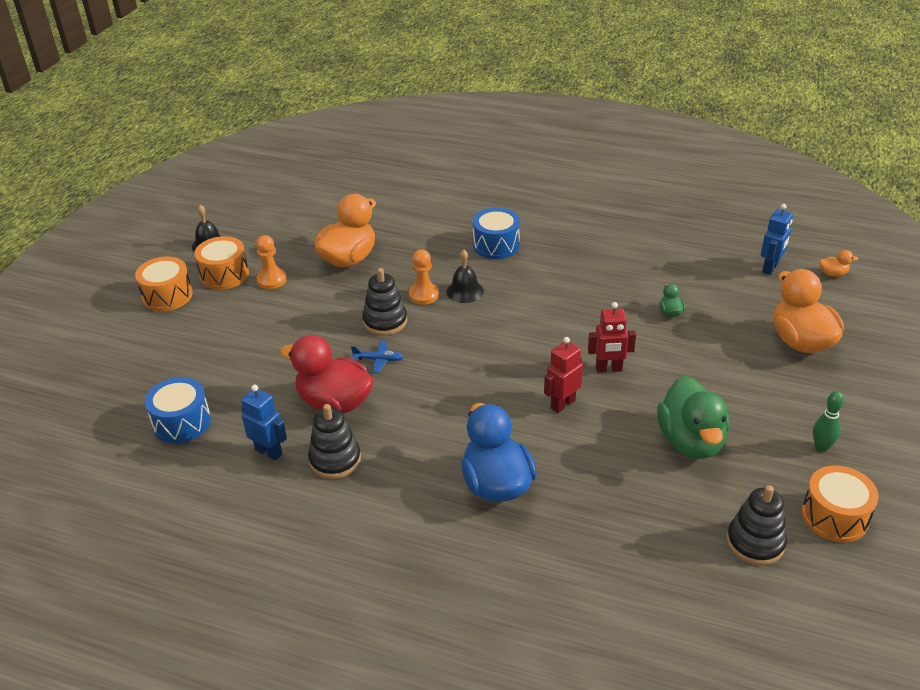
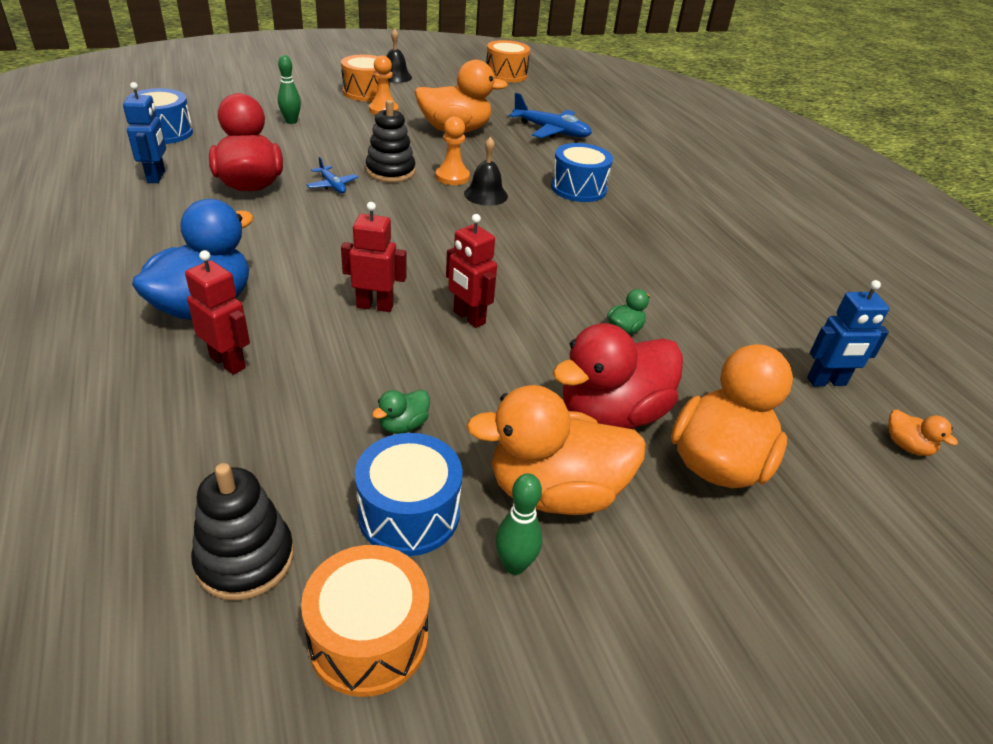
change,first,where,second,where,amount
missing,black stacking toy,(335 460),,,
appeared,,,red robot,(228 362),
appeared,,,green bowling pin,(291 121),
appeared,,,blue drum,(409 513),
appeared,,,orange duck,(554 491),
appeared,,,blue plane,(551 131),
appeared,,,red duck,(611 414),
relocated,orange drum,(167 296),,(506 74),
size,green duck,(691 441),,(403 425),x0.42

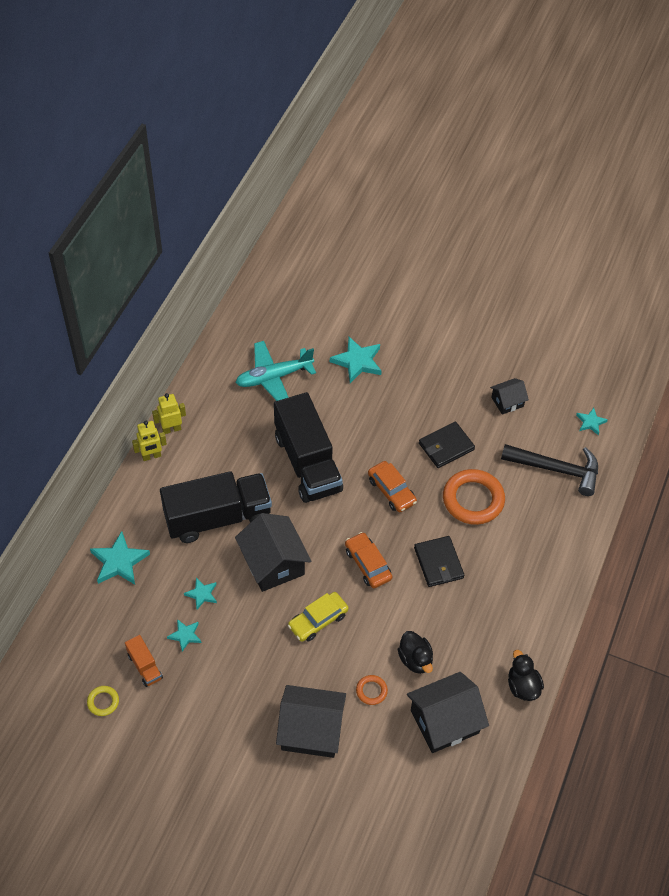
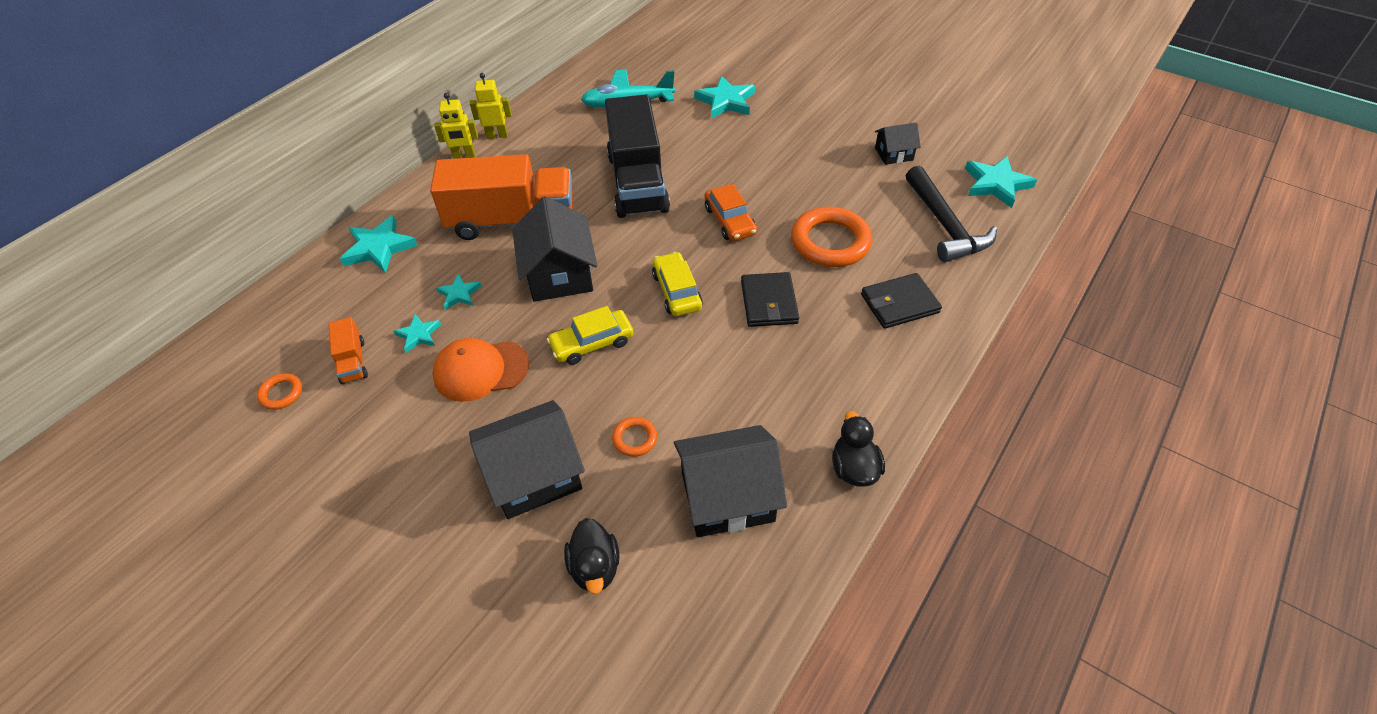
change,first,where,second,where,amount
appeared,,,orange cap,(481 370),
relocated,black duck,(415 659),,(595 567),
relocated,black wallet,(446 446),,(899 303),
colour,yellow ring,(103 702),orange ring,(281 393),
colour,black truck,(218 517),orange truck,(512 220),
colour,orange car,(368 564),yellow car,(677 291),
spun,black house,(311 730),,(534 475),45 degrees counterclockwise
spun,black hammer,(556 469),,(944 225),45 degrees clockwise
size,turquoise star,(590 422),,(996 184),x1.76

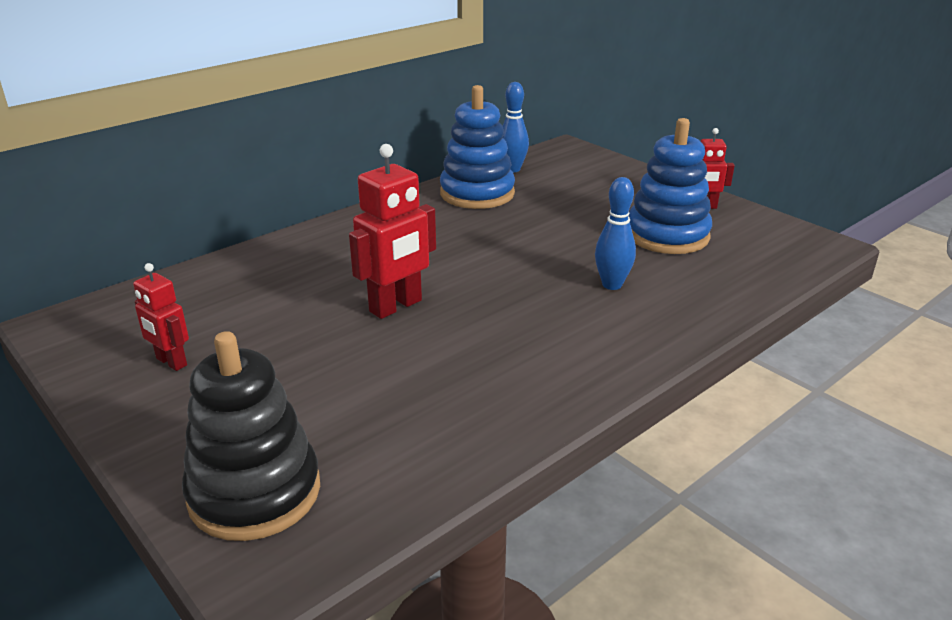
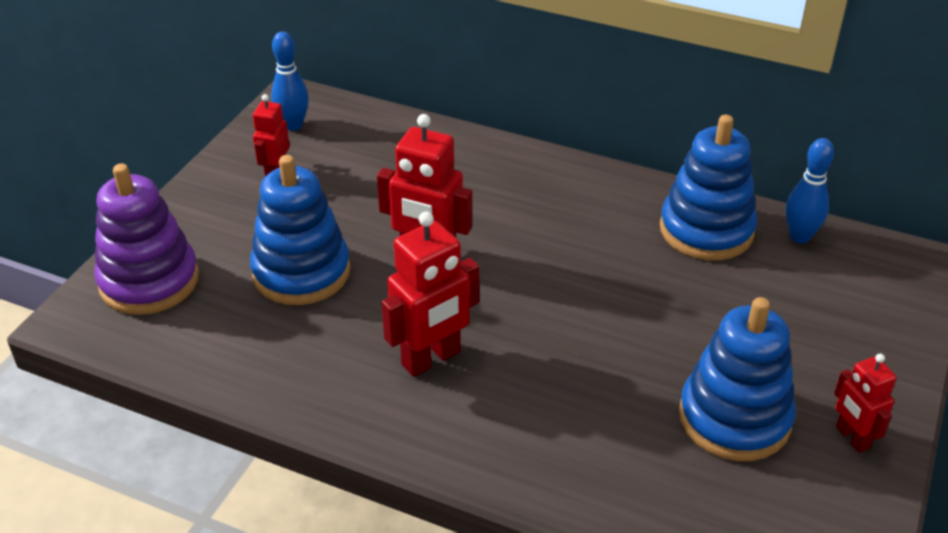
change,first,where,second,where,amount
appeared,,,blue stacking toy,(301 272),
appeared,,,red robot,(431 359),
relocated,blue bowling pin,(612 285),,(293 125),
colour,black stacking toy,(254 492),purple stacking toy,(149 281),

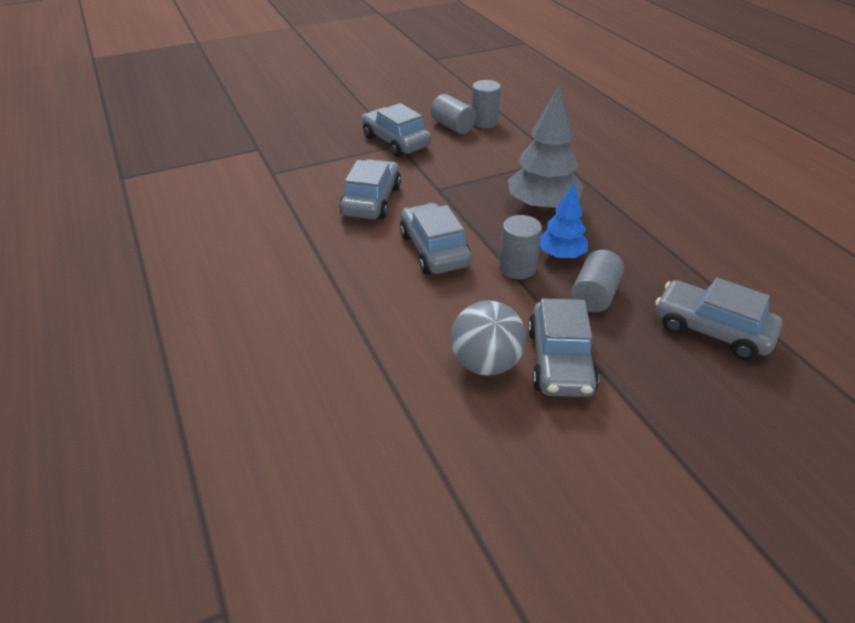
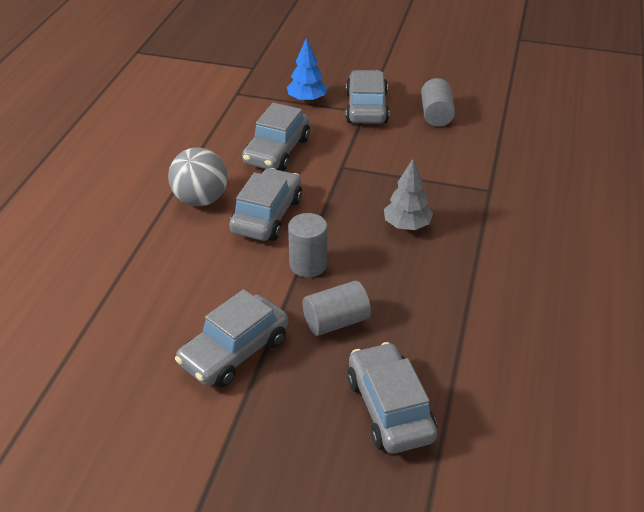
change,first,where,second,where,amount
missing,grey cylinder,(484 122),,,
relocated,grey ball,(486 363),,(200 200),
relocated,blue tree,(561 255),,(307 100),
spun,grey car,(371 200),,(277 151),150 degrees clockwise
size,grey tree,(542 206),,(407 225),x0.61

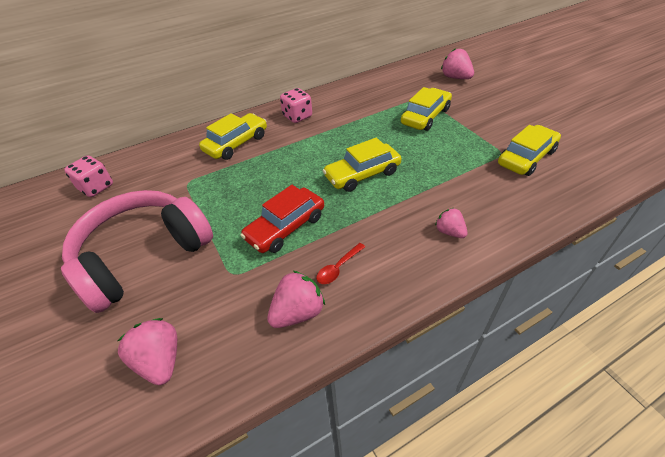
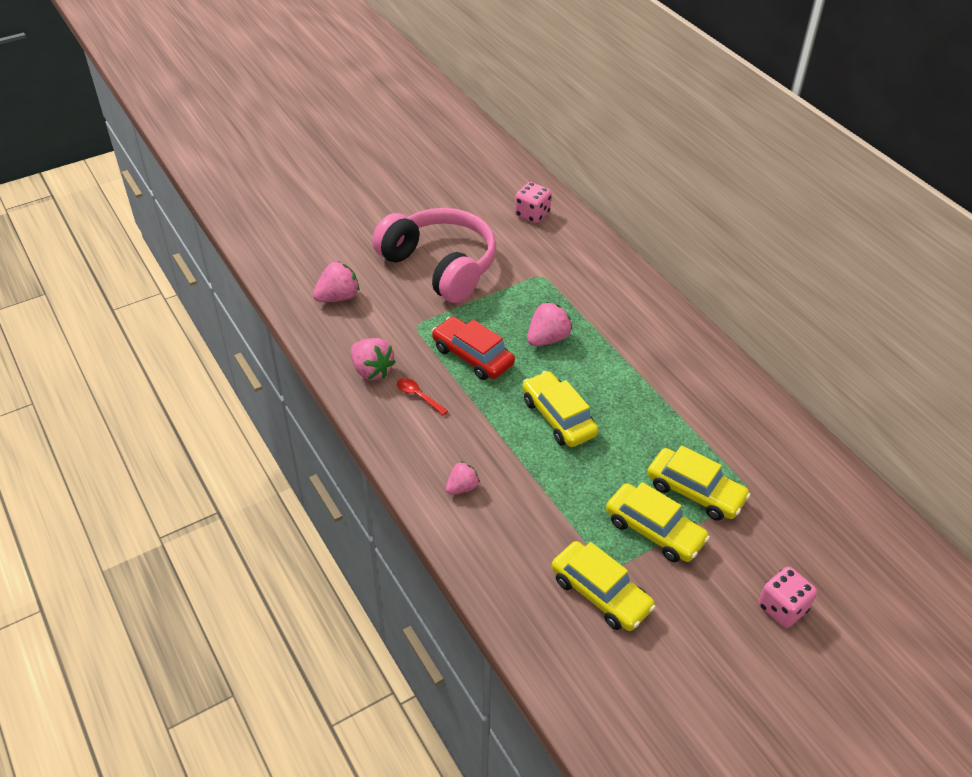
change,first,where,second,where,amount
relocated,yellow car,(236 143),,(654 530),
relocated,pink dice,(297 116),,(782 608),
relocated,pink strawberry,(455 78),,(547 339),

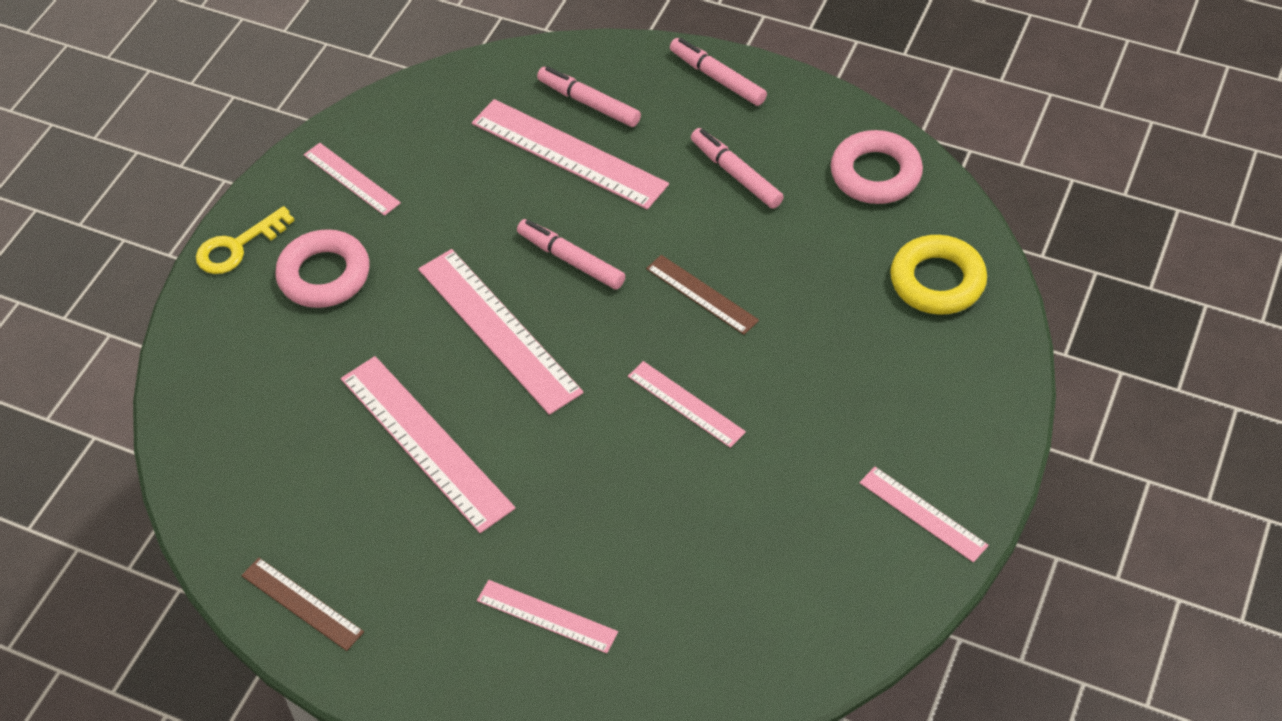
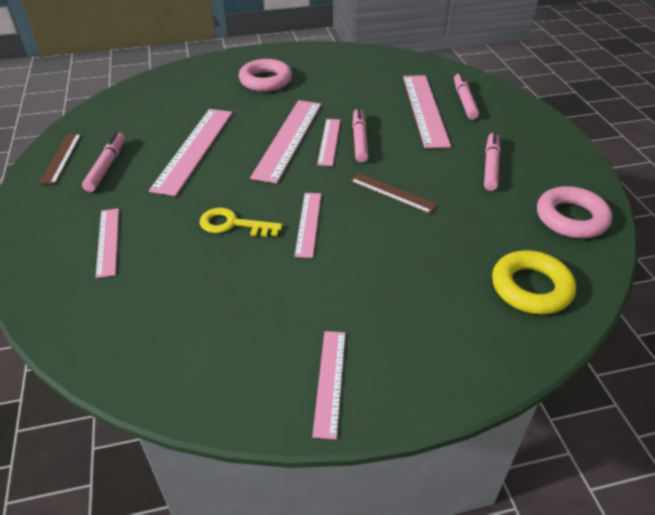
change,first,where,second,where,amount
relocated,yellow key,(237 247),,(233 224),
relocated,pink ruler,(351 179),,(329 141),
relocated,pink marker,(717 78),,(107 167),
spun,brown ruler,(702 294),,(392 193),60 degrees counterclockwise

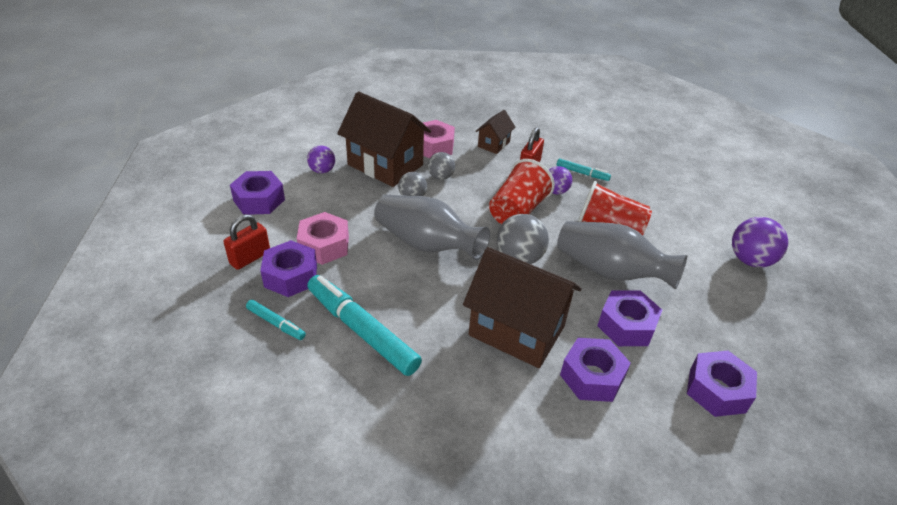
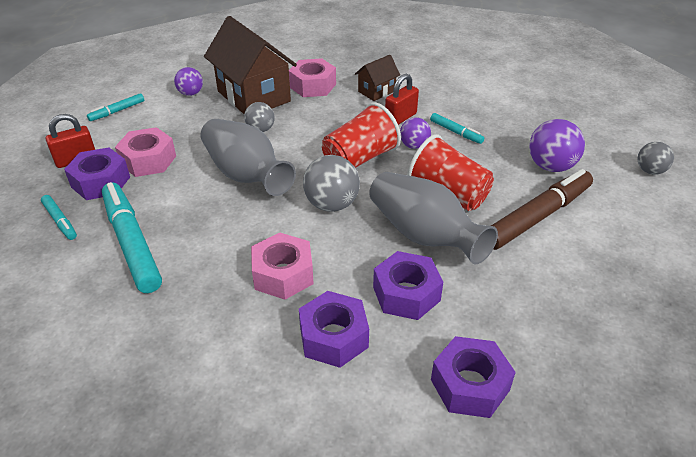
change,first,where,second,where,amount
appeared,,,brown marker,(537 217),
relocated,grey ball,(440 177),,(650 171),
relocated,purple ball,(750 260),,(550 166),
exchanged,purple nut,(259 200),turquoise marker,(117 111),
exchanged,brown house,(517 330),pink nut,(283 274),

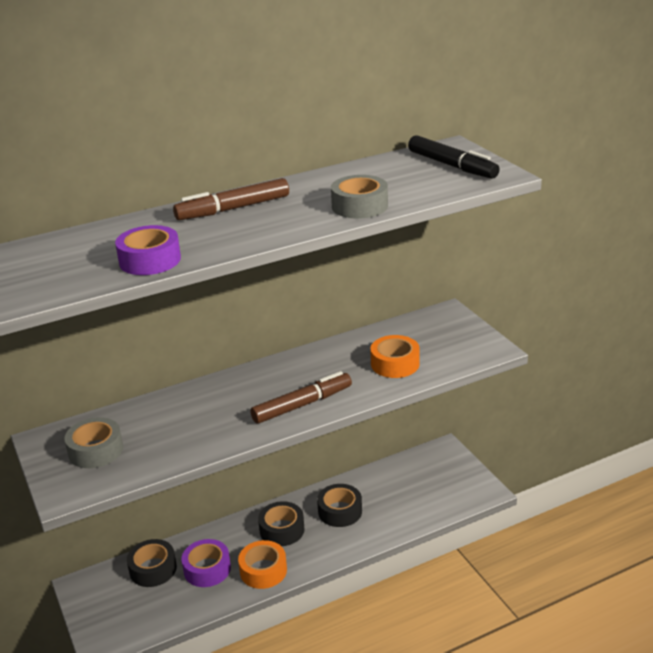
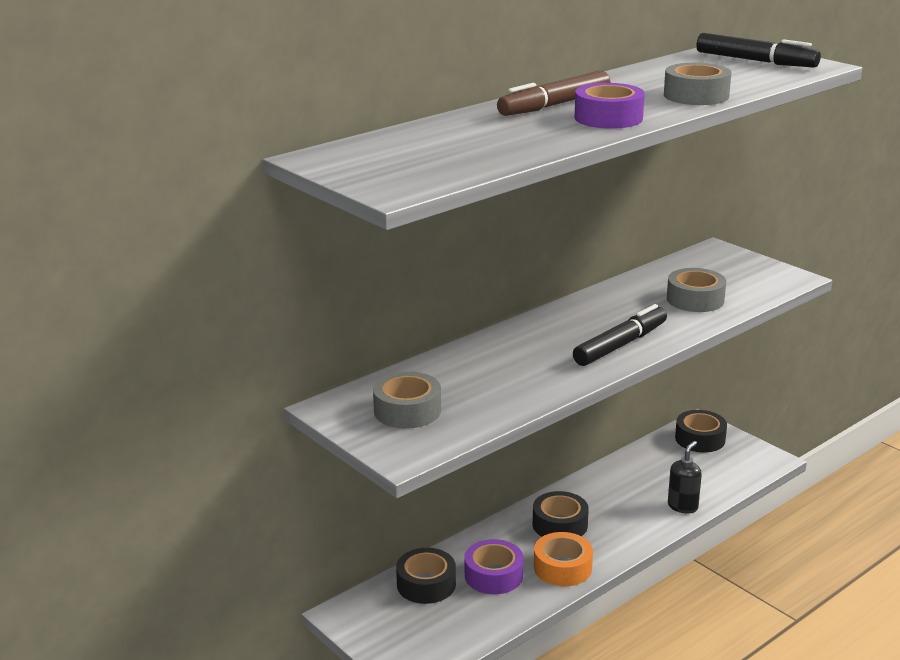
change,first,where,second,where,amount
appeared,,,black soap dispenser,(682 506),
relocated,purple tape,(150 260),,(608 118),
relocated,black tape,(340 511),,(700 439),
colour,brown marker,(302 405),black marker,(620 345),
colour,orange tape,(395 364),grey tape,(695 299),

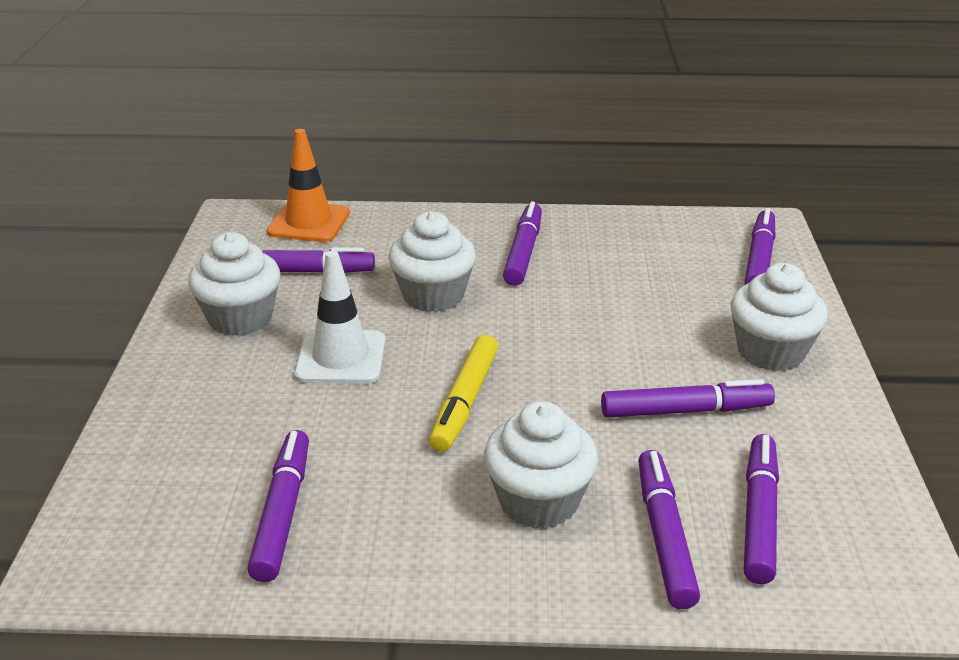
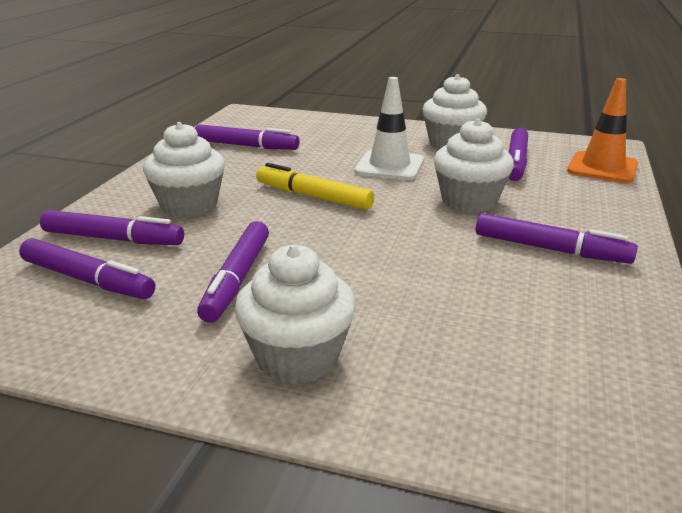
change,first,where,second,where,amount
missing,purple marker,(759 259),,,

